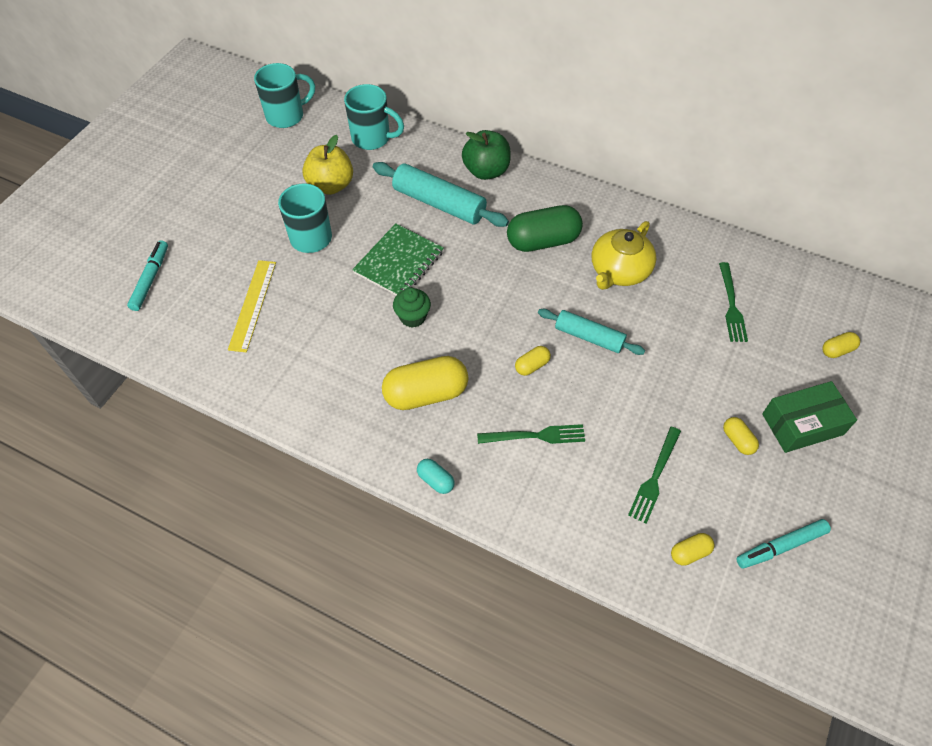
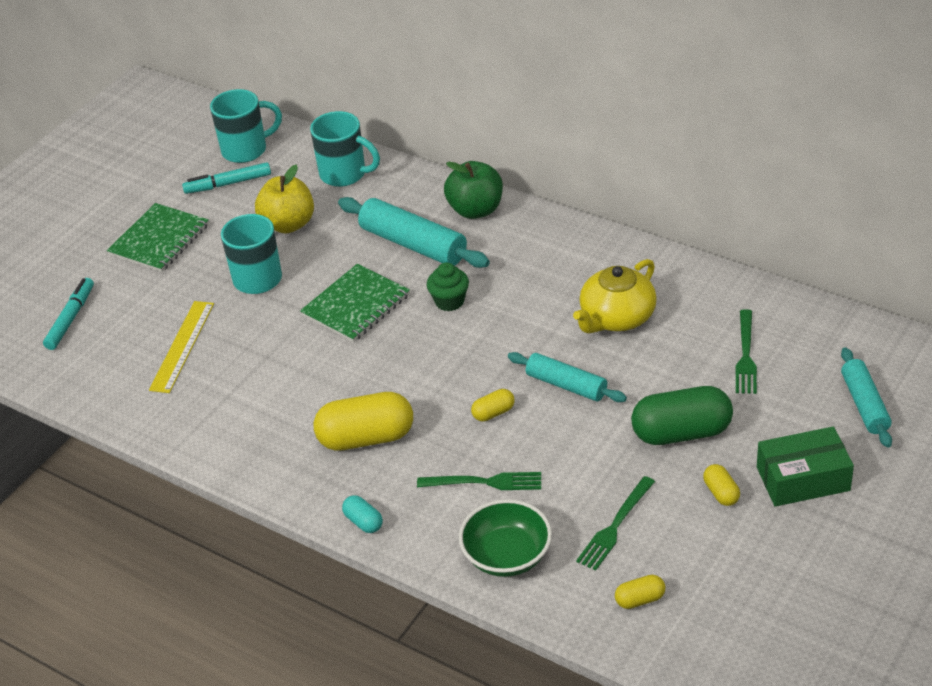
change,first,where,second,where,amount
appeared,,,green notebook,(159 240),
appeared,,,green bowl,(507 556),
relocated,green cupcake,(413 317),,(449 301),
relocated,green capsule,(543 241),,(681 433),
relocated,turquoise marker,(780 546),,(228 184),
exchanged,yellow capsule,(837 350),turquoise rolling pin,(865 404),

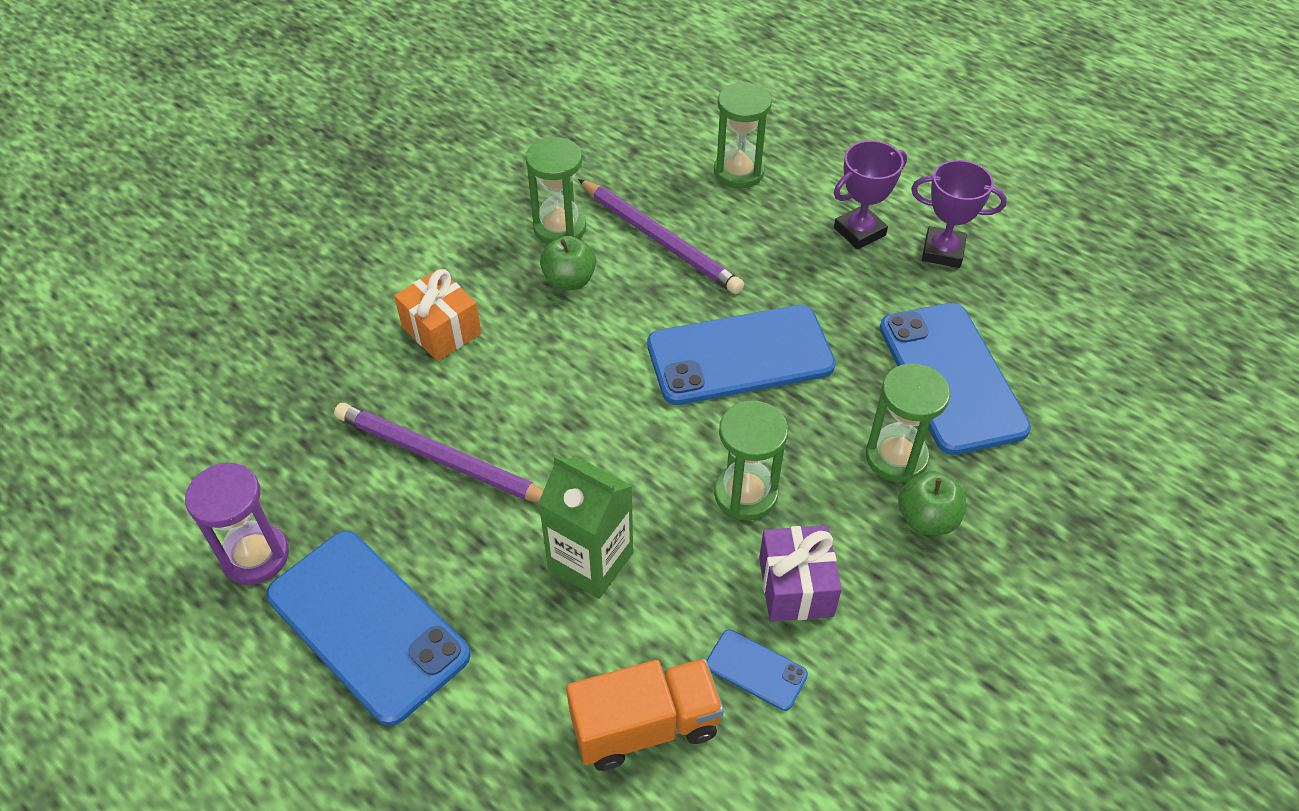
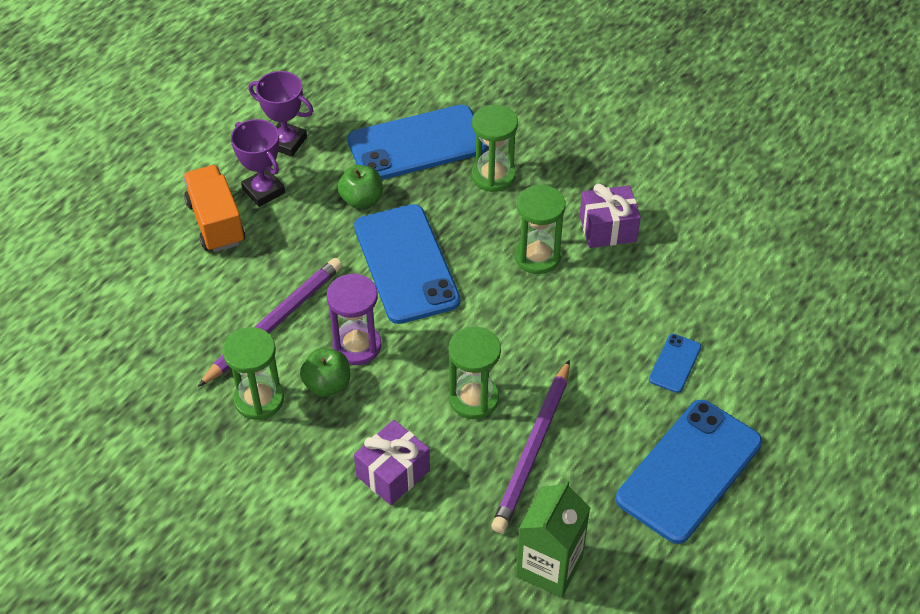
change,first,where,second,where,amount
relocated,purple hourglass,(255 556),,(357 346),
relocated,green carton,(590 561),,(549 567),
relocated,orange truck,(645 726),,(216 222),
relocated,blue phone,(756 670),,(675 363),
relocated,green hourglass,(738 172),,(474 399),
relocated,green apple,(926 519),,(361 200),
colour,orange gift,(441 330),purple gift,(393 473),
spun,purple trophy,(942 251),,(286 142),75 degrees counterclockwise

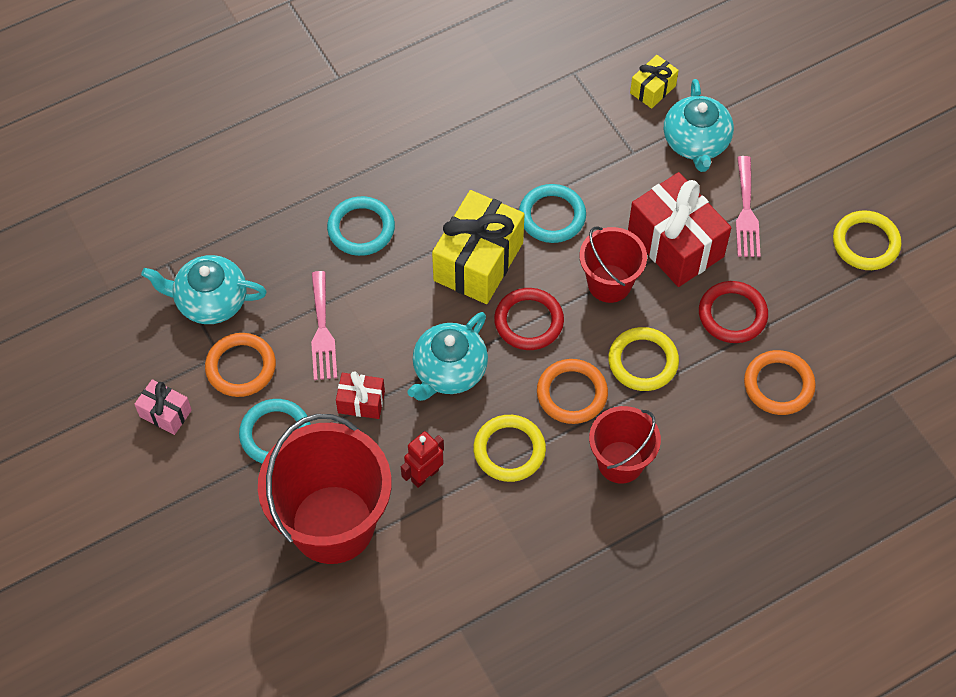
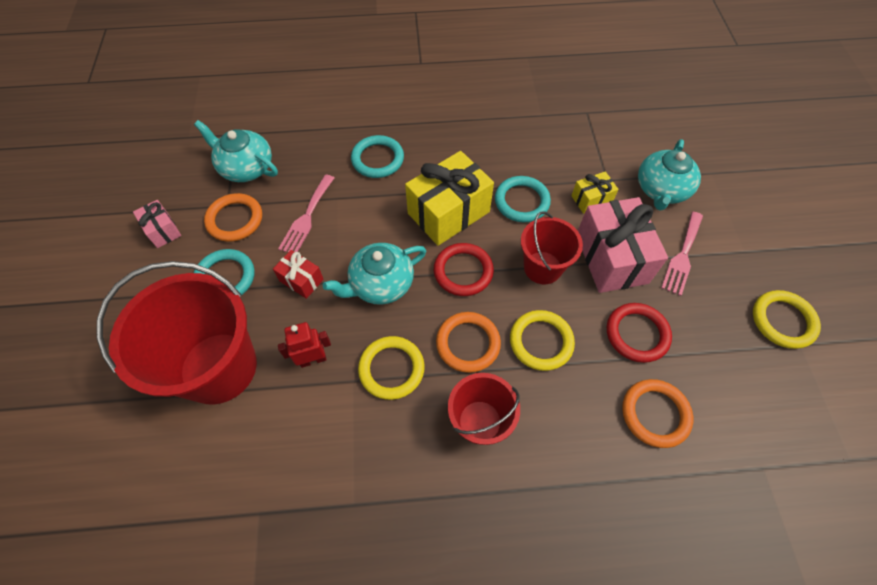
change,first,where,second,where,amount
relocated,yellow gift,(653 89),,(591 200),
colour,red gift,(675 244),pink gift,(611 258),

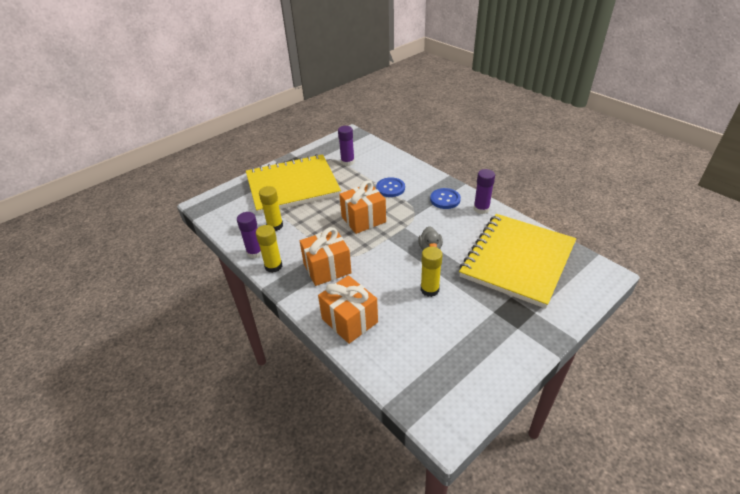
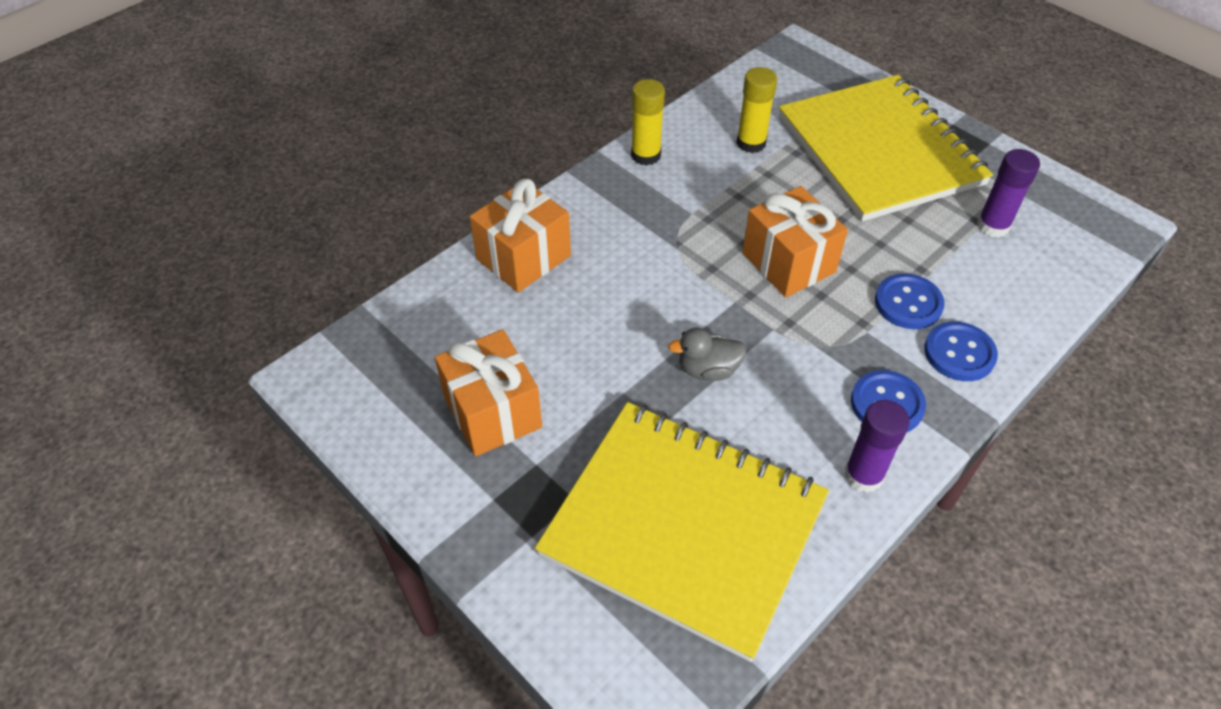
change,first,where,second,where,amount
missing,purple glue stick,(255 252),,,
missing,yellow glue stick,(429 289),,,
appeared,,,blue button,(959 353),
relocated,orange gift,(327 268),,(492 412),

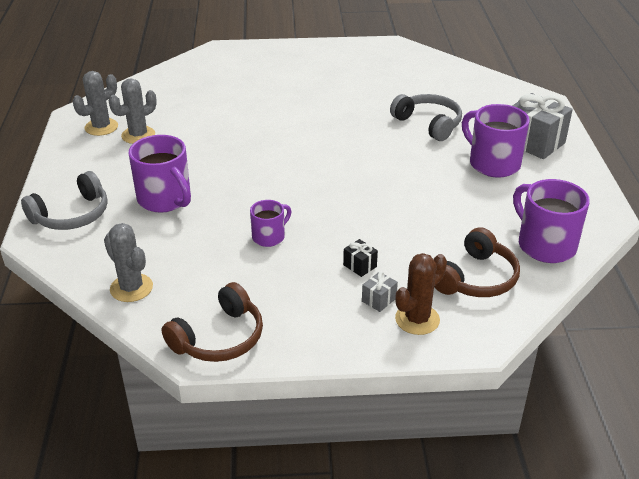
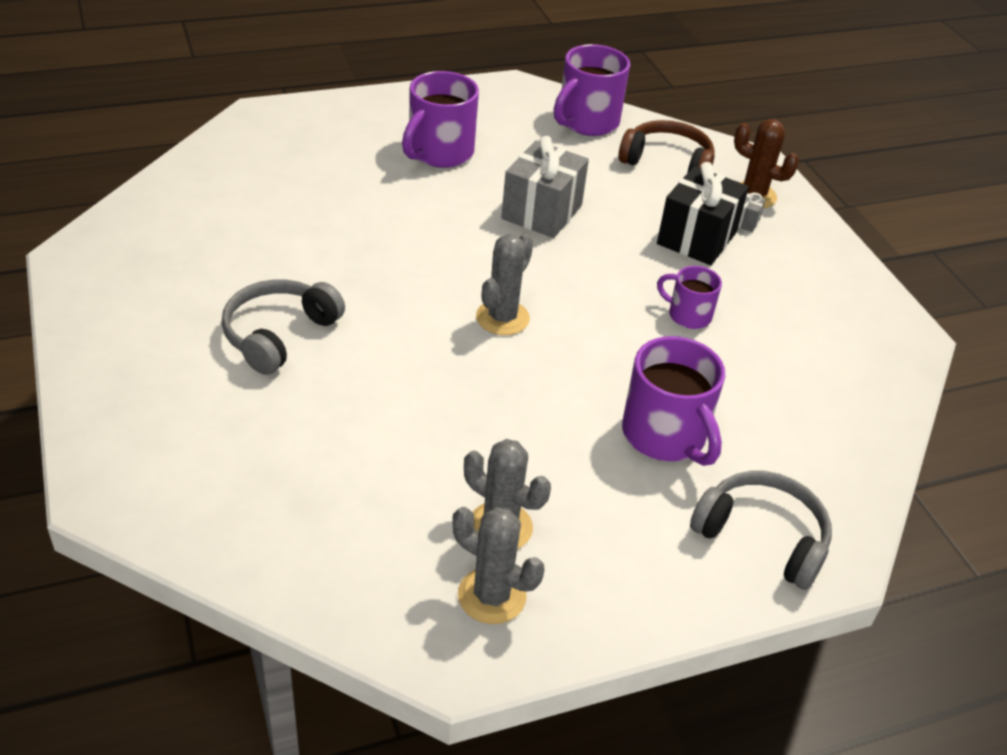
change,first,where,second,where,amount
missing,brown headphones,(219 338),,,
relocated,grey cactus,(131 288),,(502 318),
relocated,grey headphones,(428 124),,(279 334),
relocated,grey gift,(534 142),,(542 212),
spun,purple mug,(165 199),,(665 436),120 degrees clockwise
size,black gift,(360 266),,(696 238),x2.23

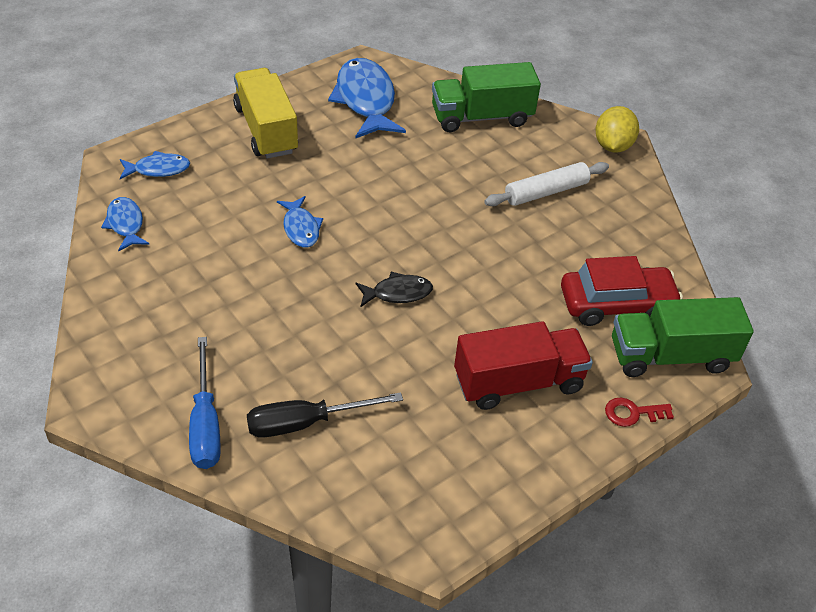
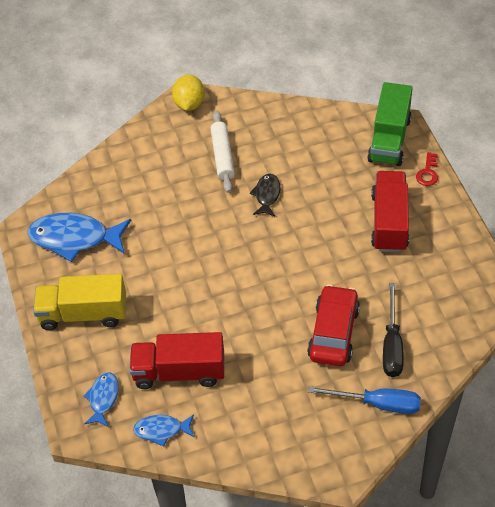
change,first,where,second,where,amount
missing,blue fish,(300 228),,,
missing,green truck,(481 117),,,
appeared,,,red truck,(179 372),
relocated,black fish,(398 293),,(267 195),
relocated,red car,(616 304),,(333 333),
spun,yellow lemon,(612 146),,(189 104),60 degrees clockwise

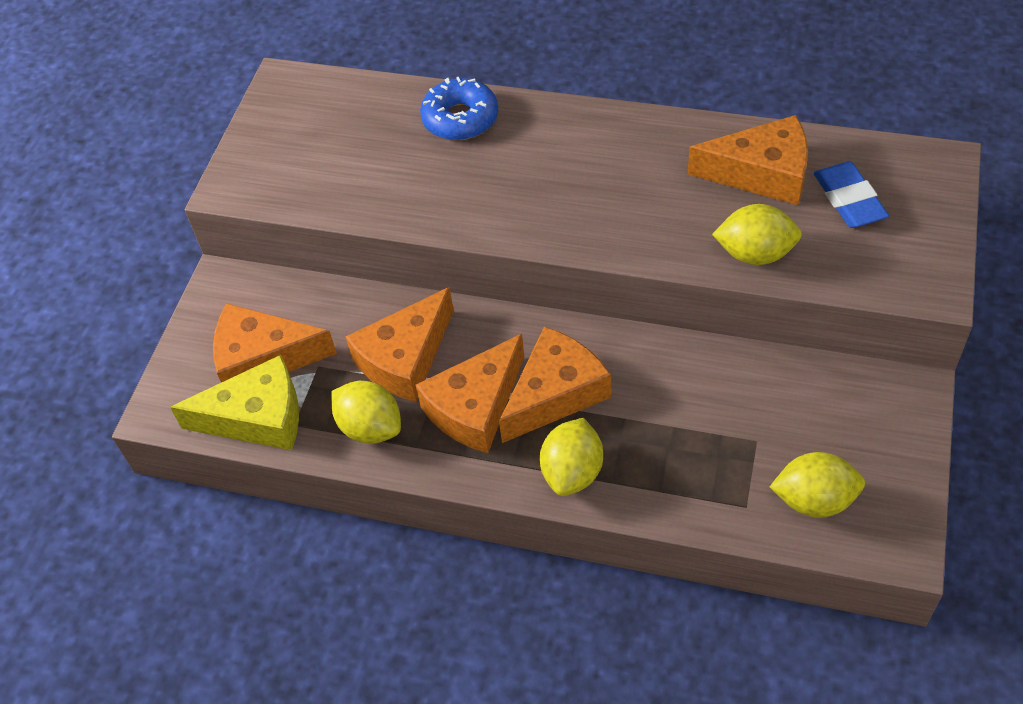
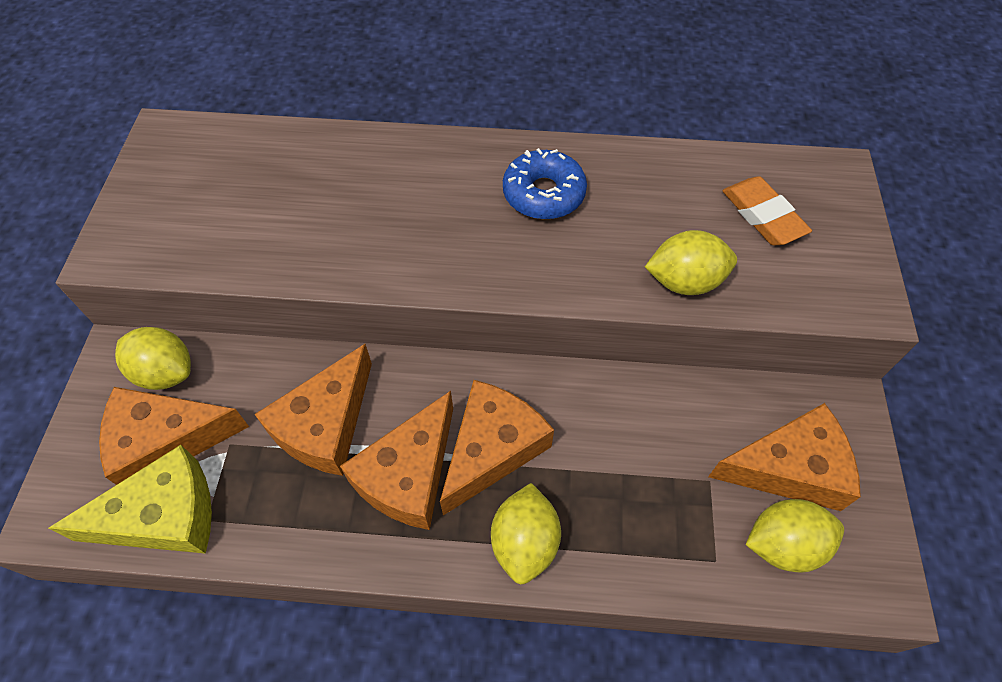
change,first,where,second,where,amount
relocated,yellow lemon,(370 428),,(165 372),
relocated,blue donut,(460 119),,(543 194),
relocated,orange cheese,(762 173),,(789 468),
colour,blue eraser,(849 199),orange eraser,(763 215),

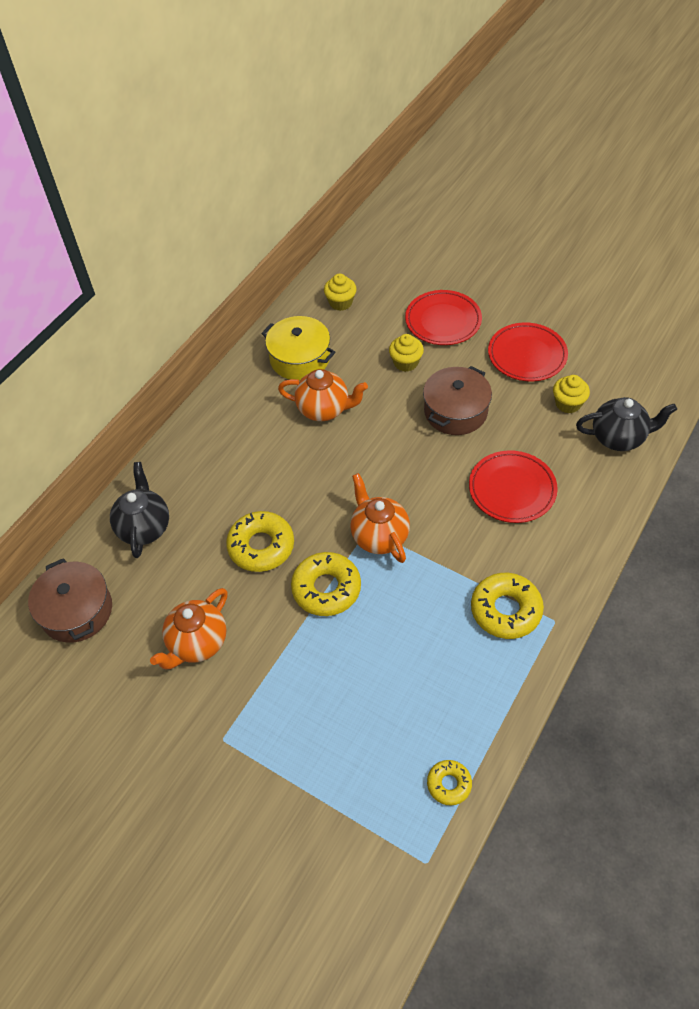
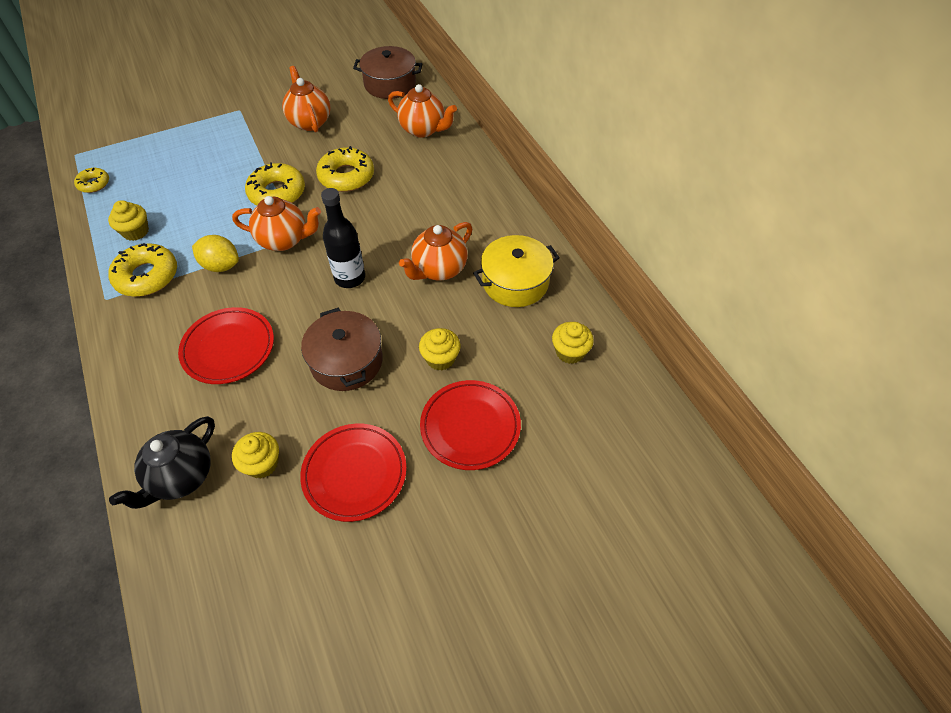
change,first,where,second,where,amount
appeared,,,yellow cupcake,(136 231),
appeared,,,yellow lemon,(221 265),
appeared,,,black bottle,(350 278),
colour,black teapot,(144 527),orange teapot,(423 129),

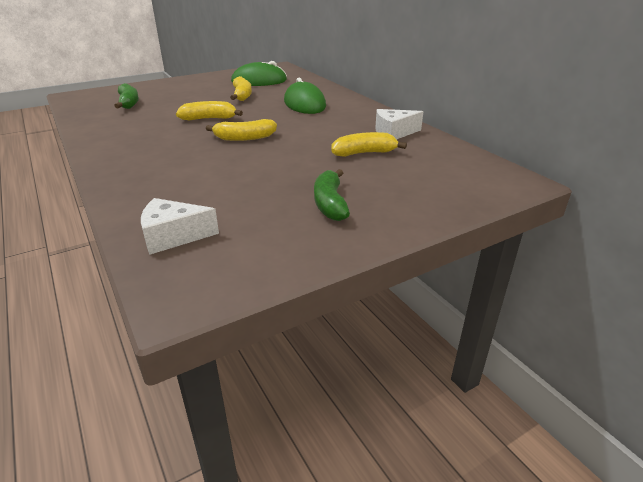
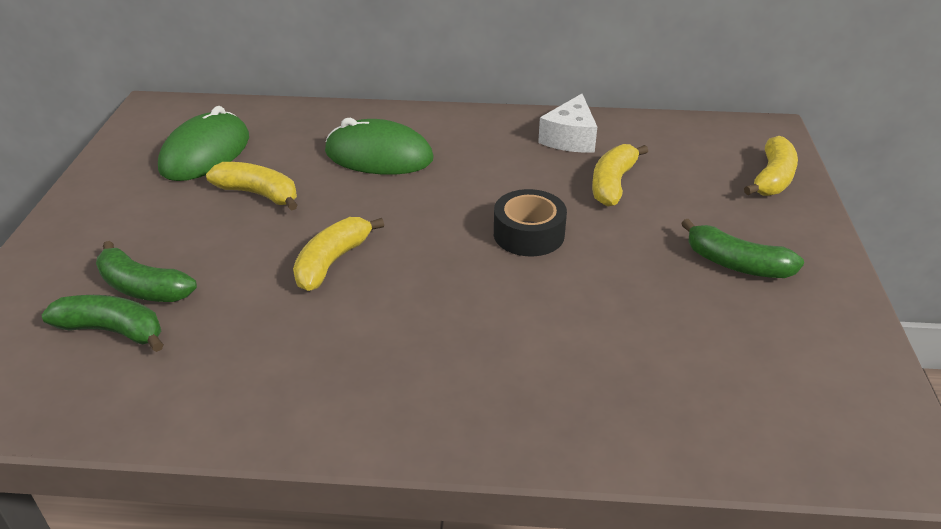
change,first,where,second,where,amount
missing,white cheese,(173 236),,,
appeared,,,green banana,(143 287),
appeared,,,black tape,(529 234),
relocated,yellow banana,(244 138),,(772 178),

